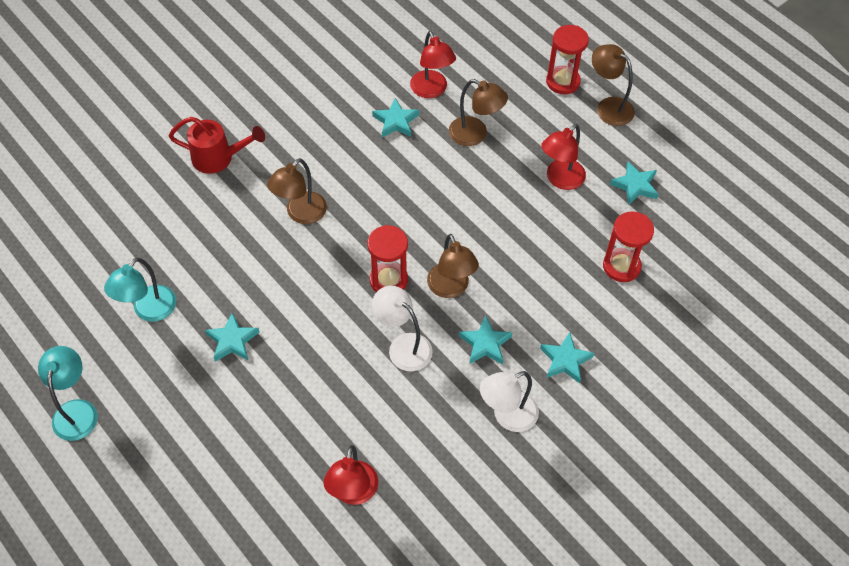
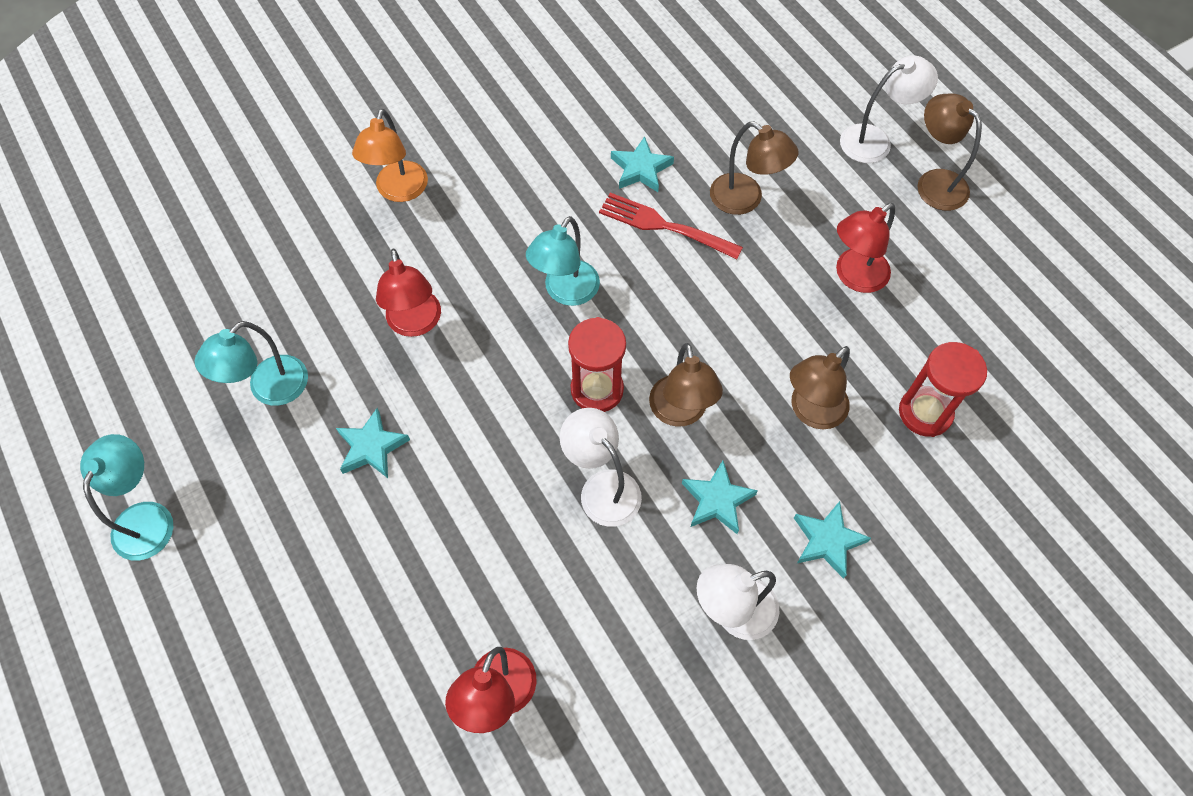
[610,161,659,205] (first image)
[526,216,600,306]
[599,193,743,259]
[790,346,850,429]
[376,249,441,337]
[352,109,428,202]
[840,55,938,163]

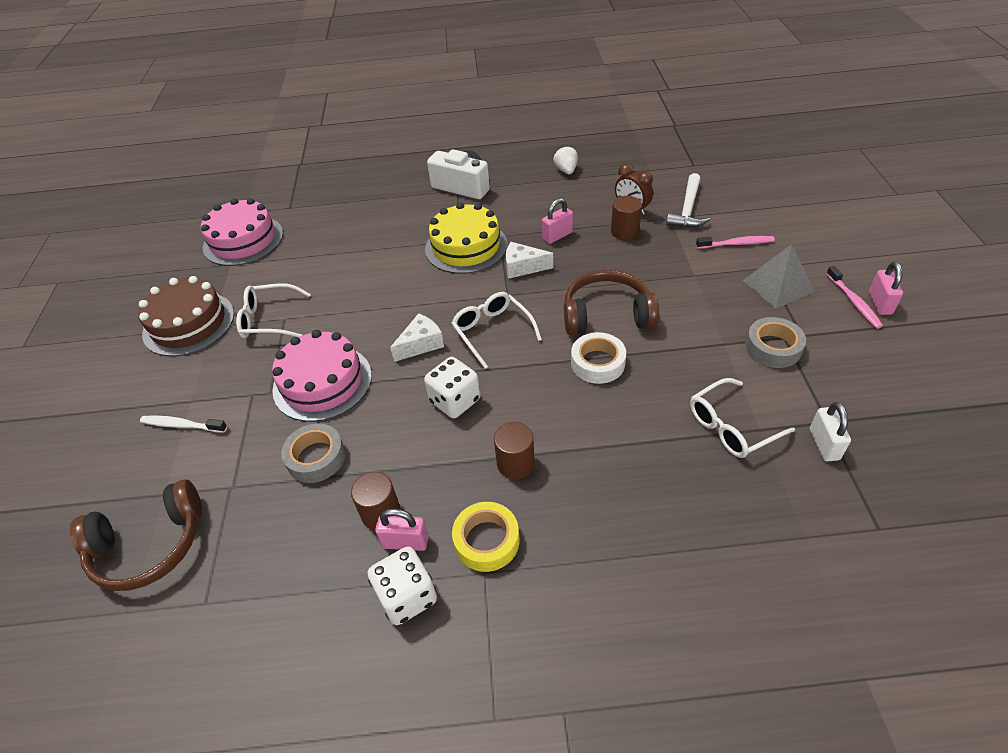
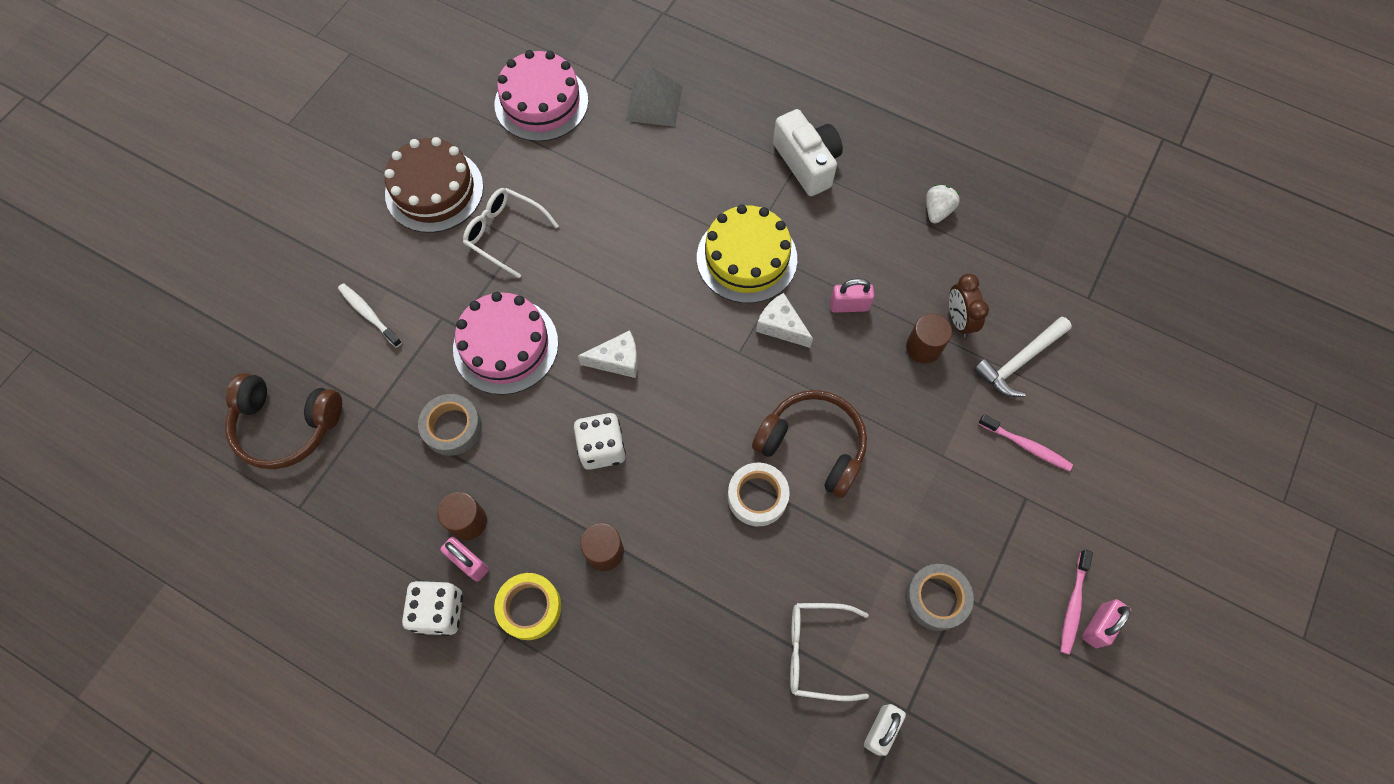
[451,292,542,369] (first image)
[626,67,682,127]

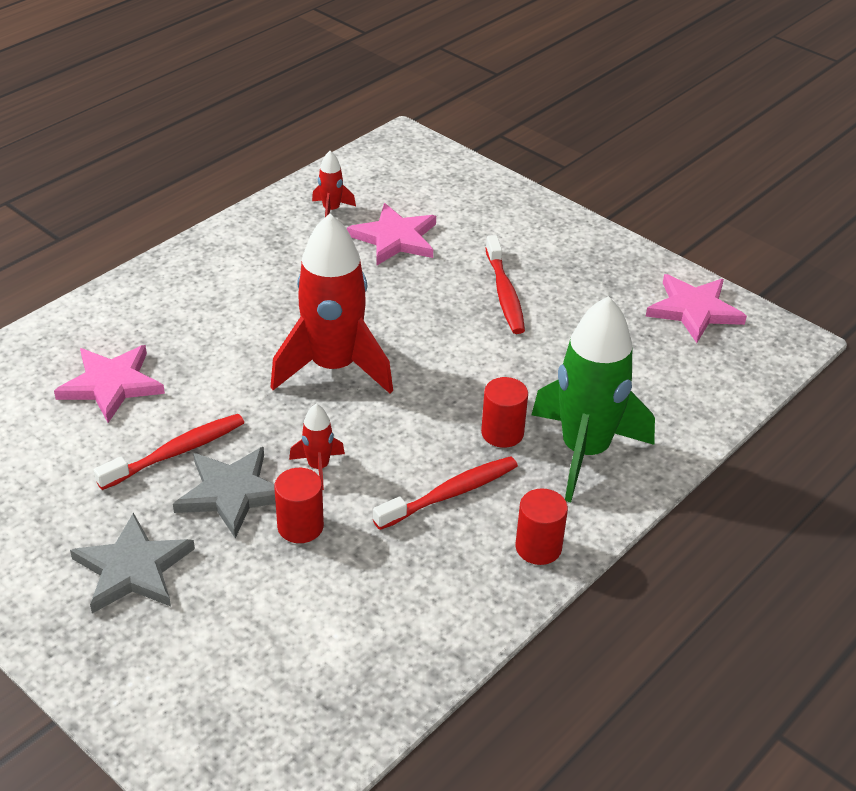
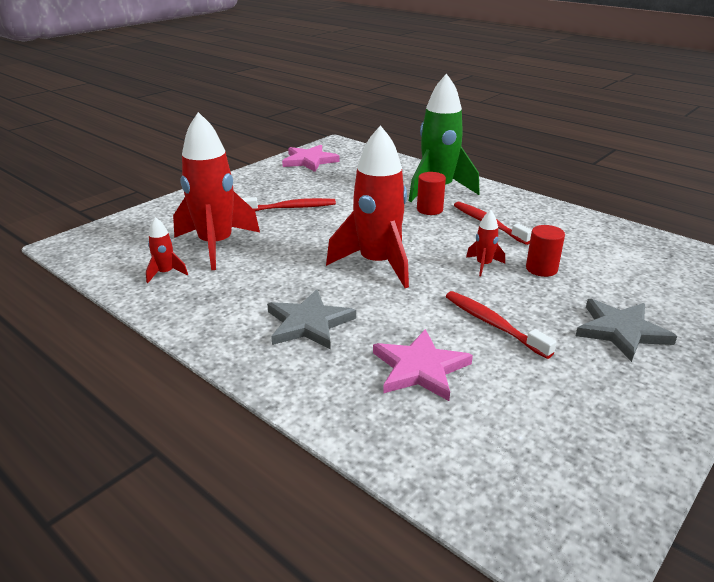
[515,488,568,565] (first image)
[267,289,356,350]
[173,112,260,270]

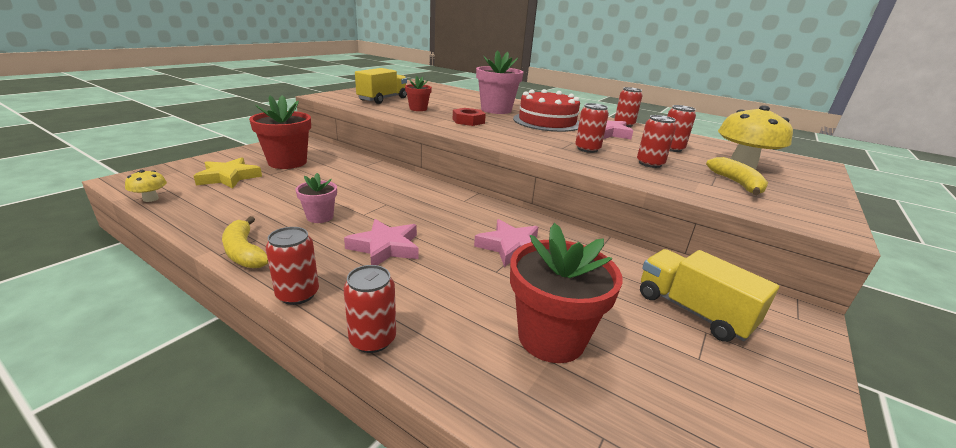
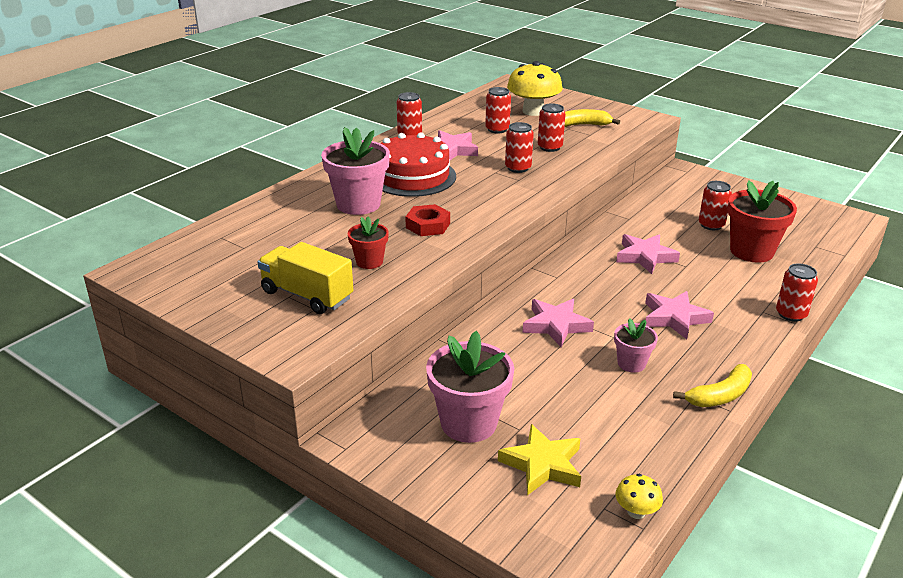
[640,249,779,342] (first image)
[523,299,594,347]
[699,181,732,230]
[426,331,514,443]

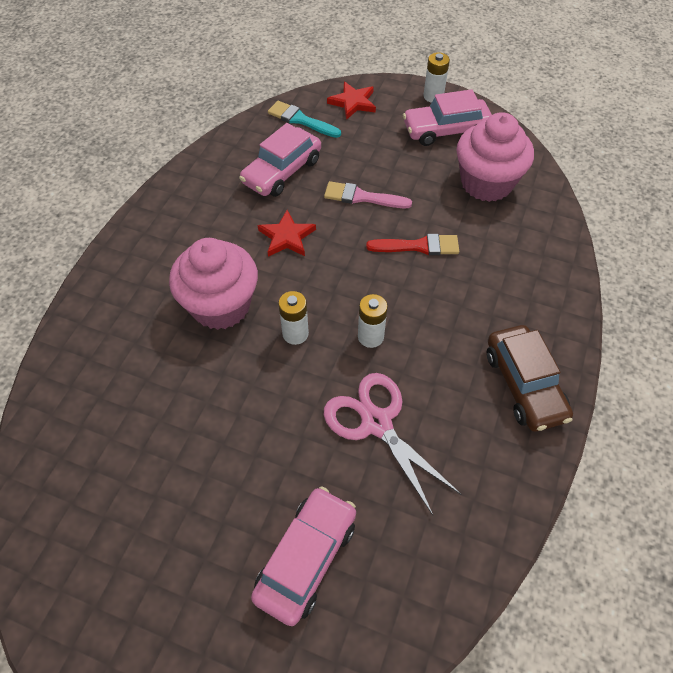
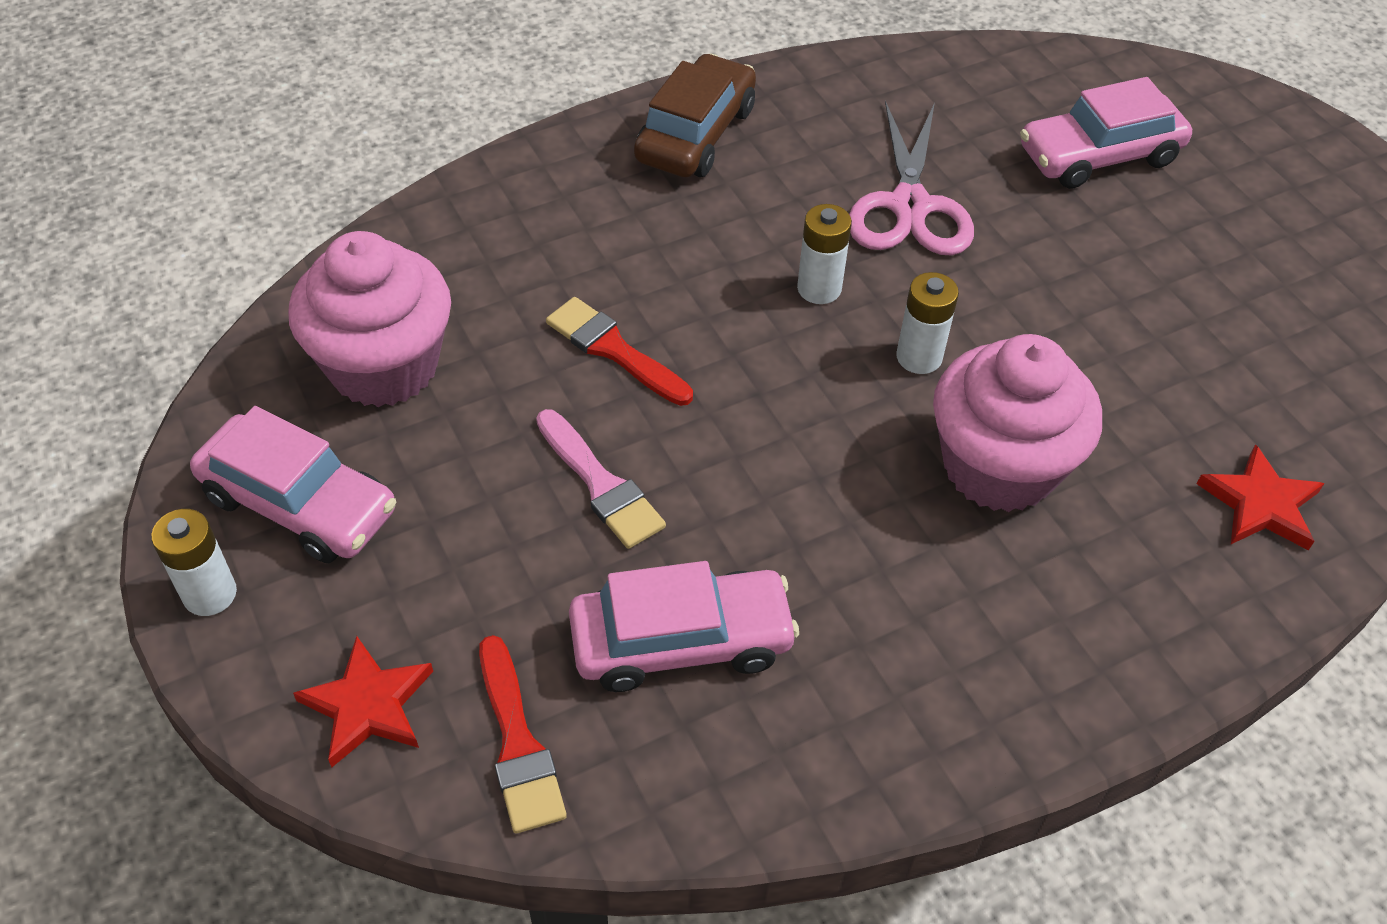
[1197,444,1325,550]
[479,635,567,833]

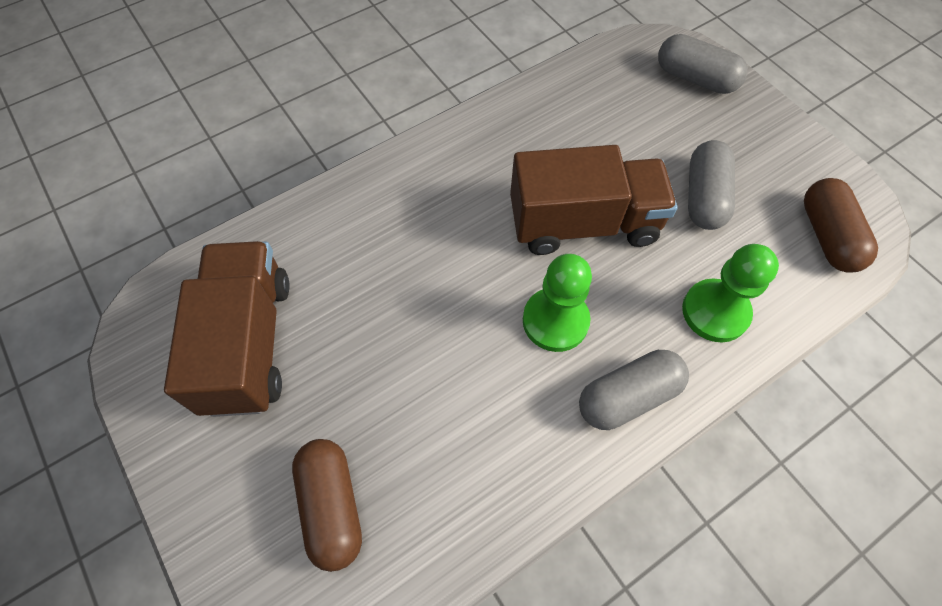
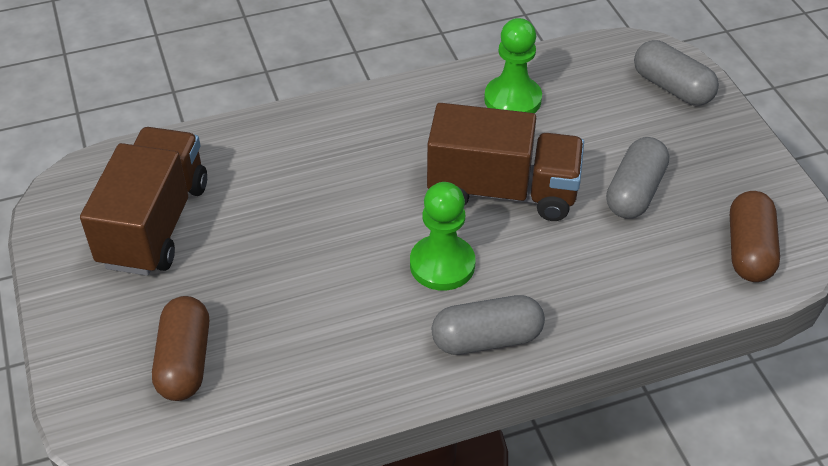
[484,18,542,113]

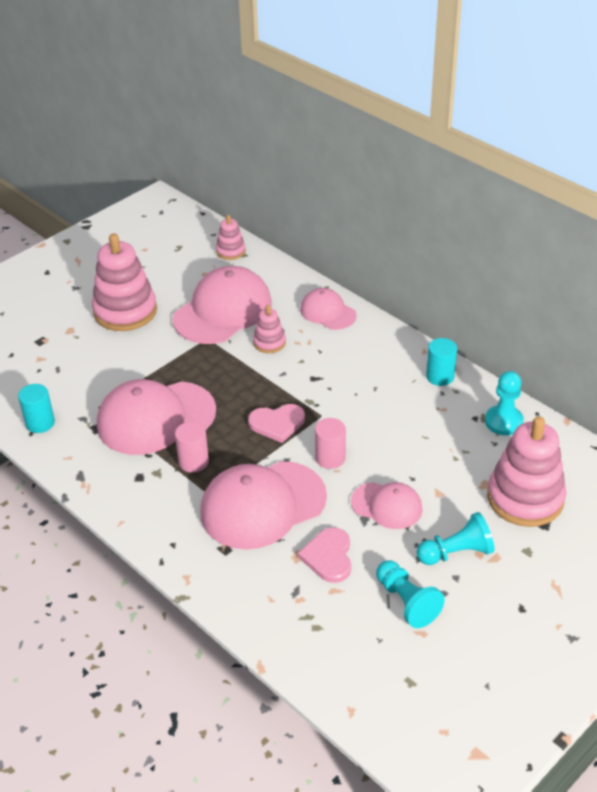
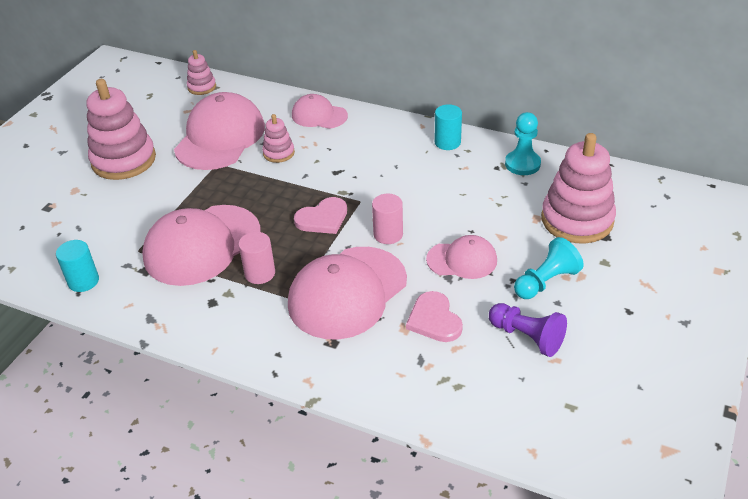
[489,303,567,357]

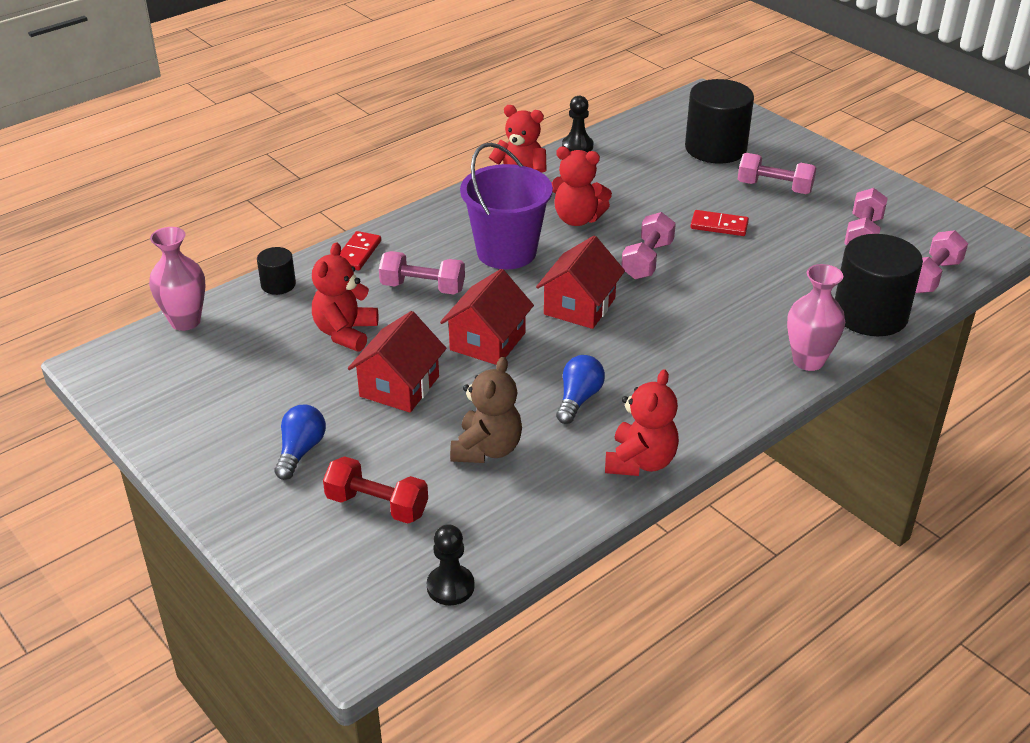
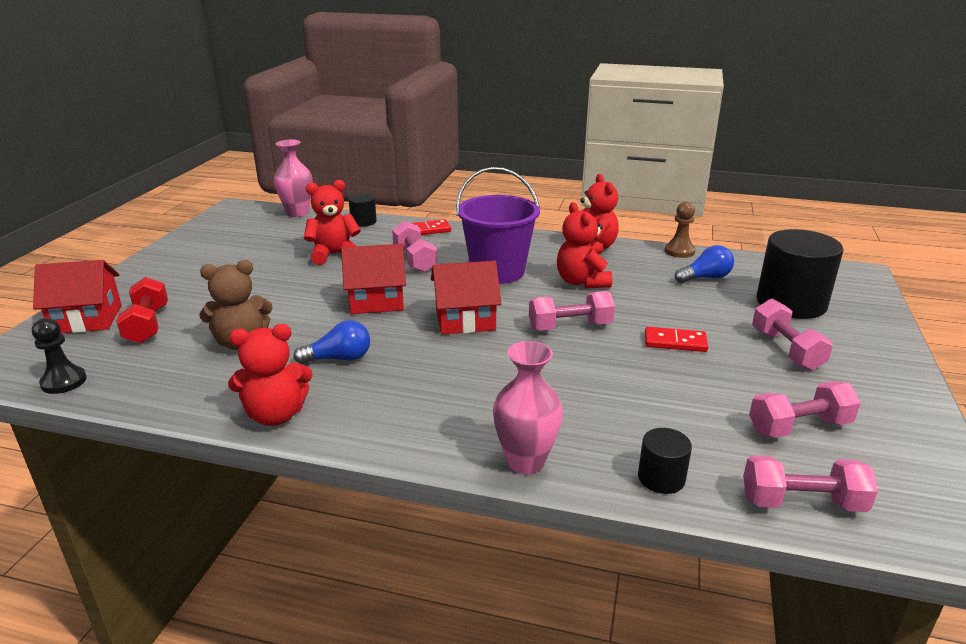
[675,245,734,283]
[33,260,122,333]
[665,201,696,258]
[645,327,708,352]
[638,428,692,494]

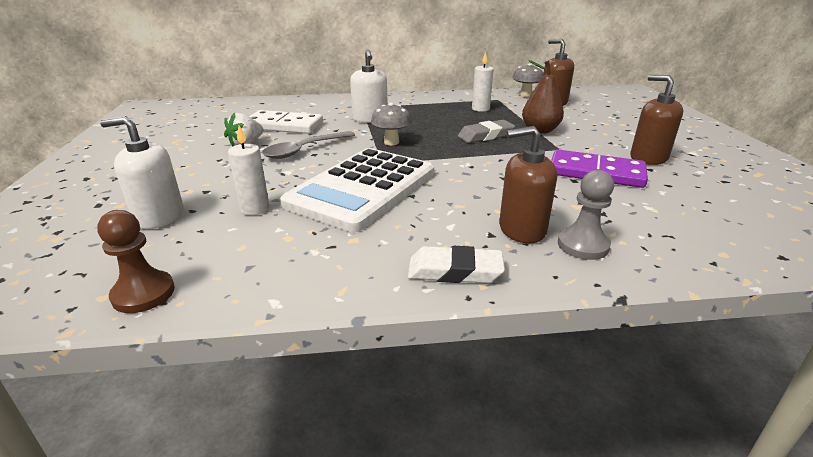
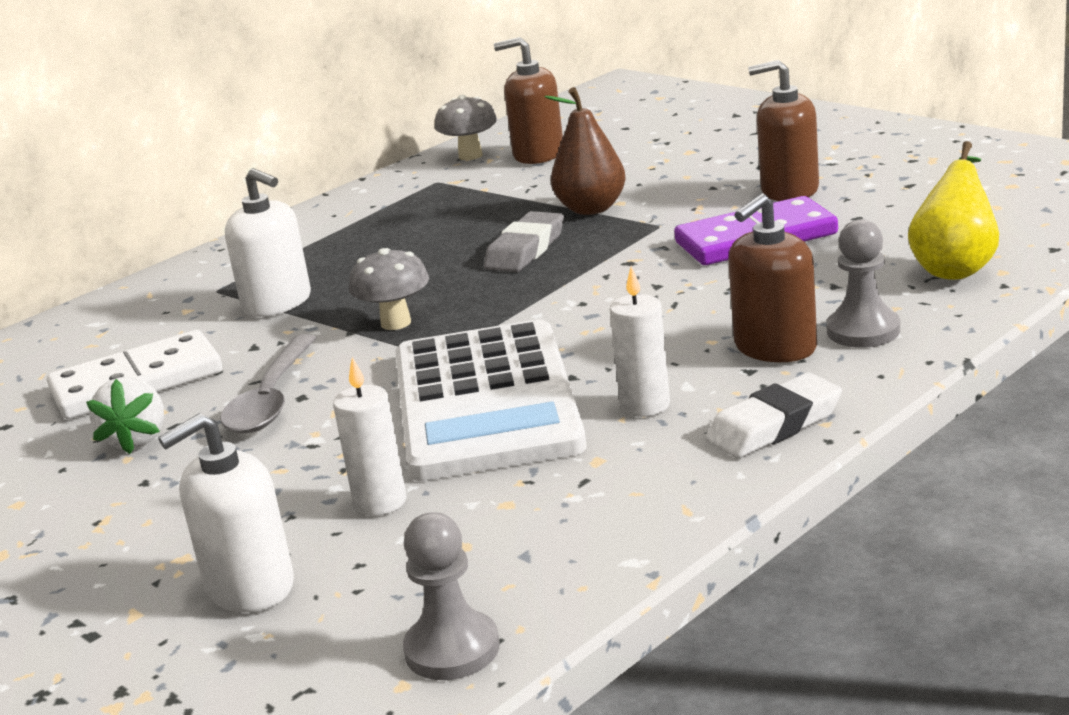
[908,141,999,280]
[610,266,670,417]
[403,512,500,680]

